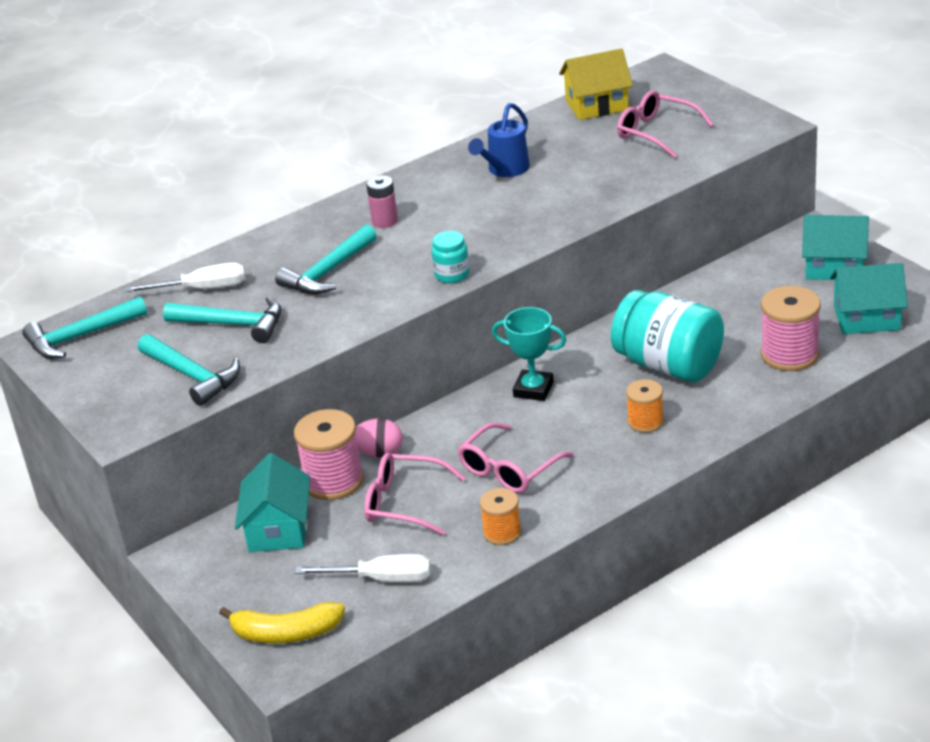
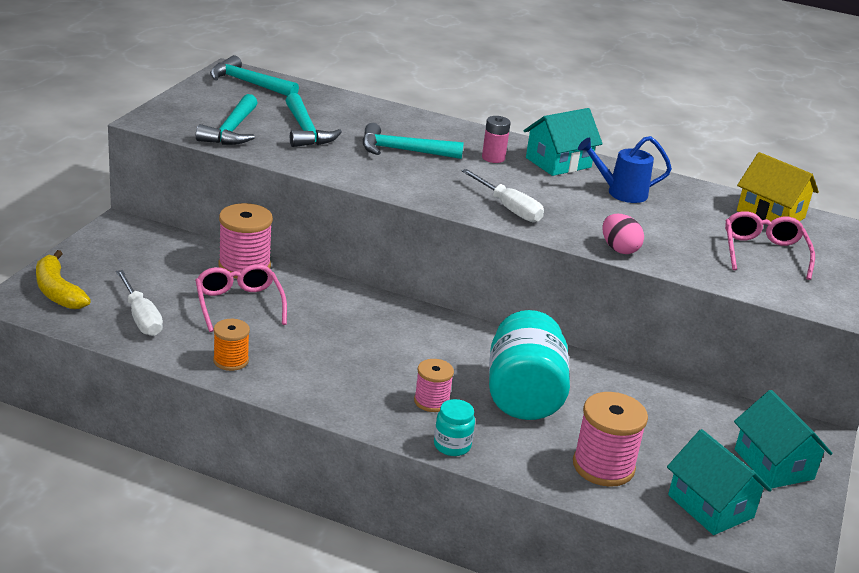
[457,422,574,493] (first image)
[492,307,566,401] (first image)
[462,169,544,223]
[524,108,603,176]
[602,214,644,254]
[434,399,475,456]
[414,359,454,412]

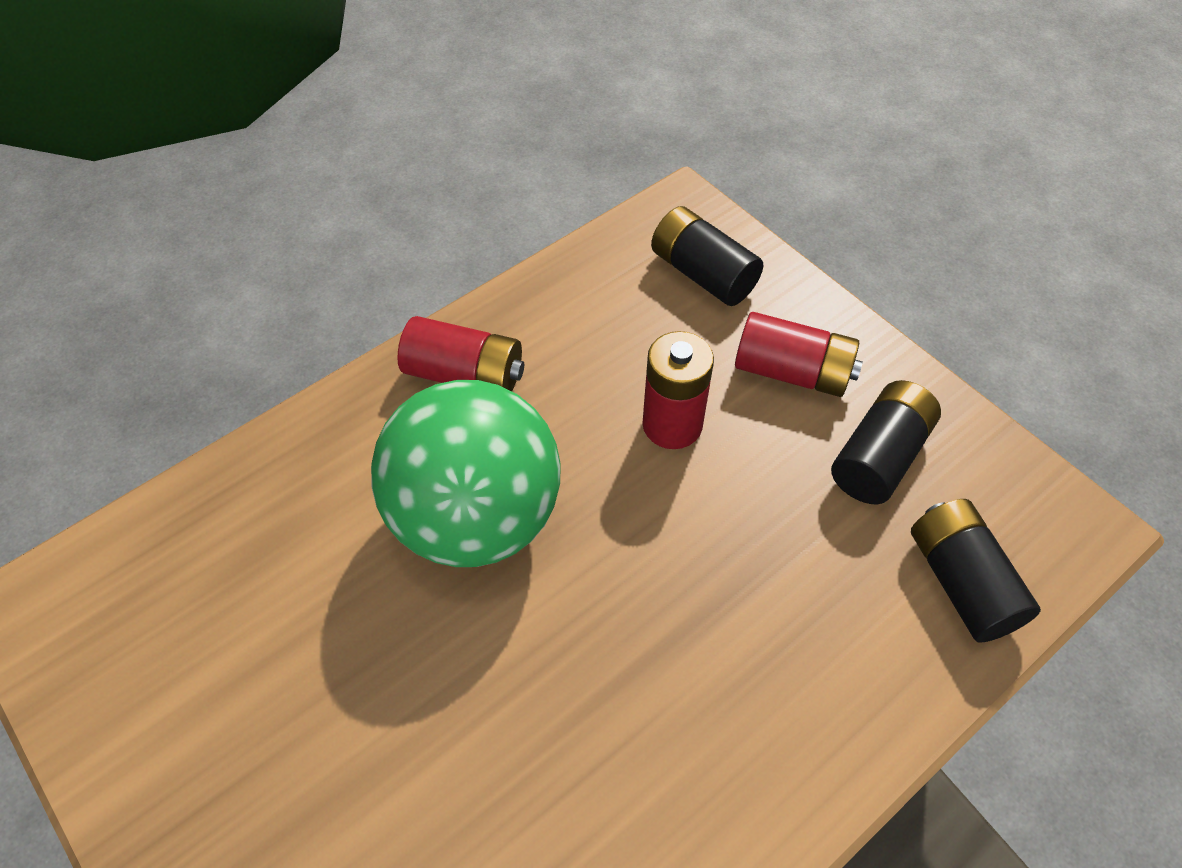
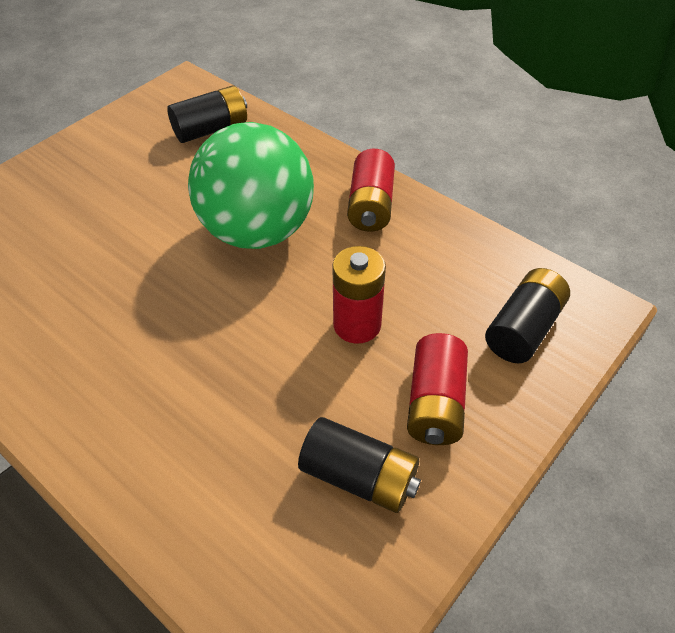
[167,86,247,143]

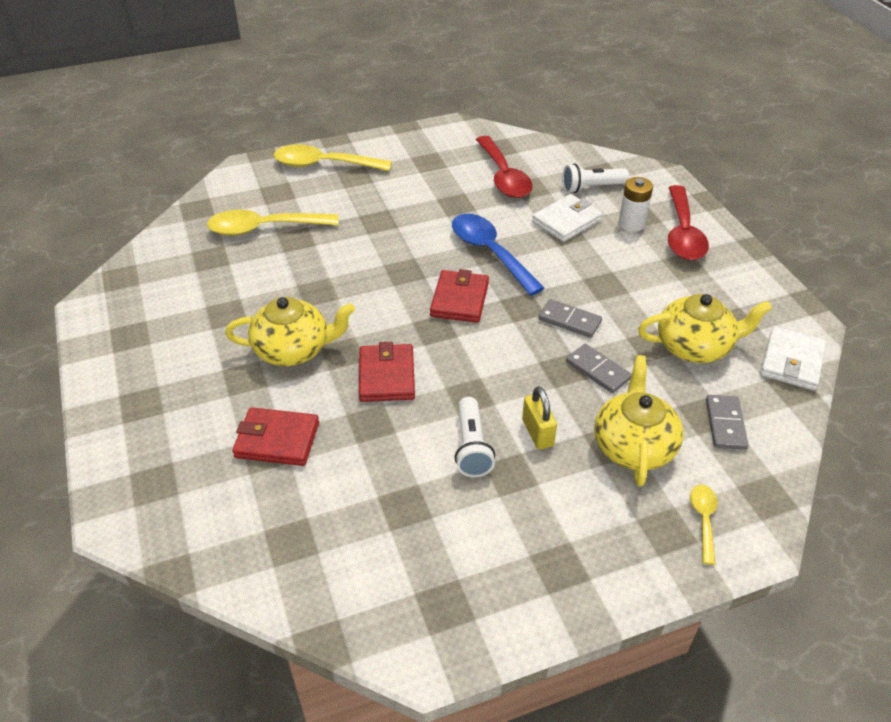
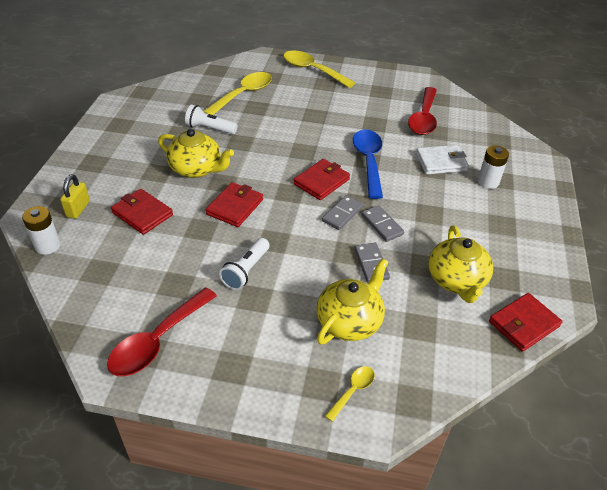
[22,206,60,255]
[60,174,90,219]
[185,104,238,134]
[107,287,217,376]
[322,195,363,230]
[489,293,562,352]
[204,72,272,115]
[428,226,493,303]

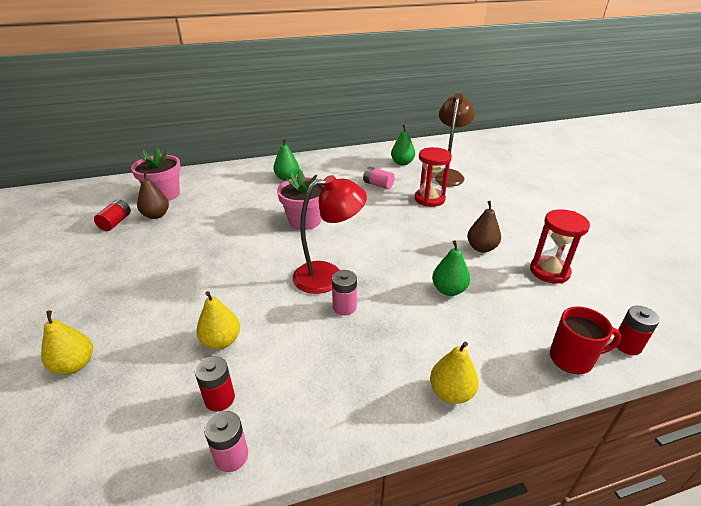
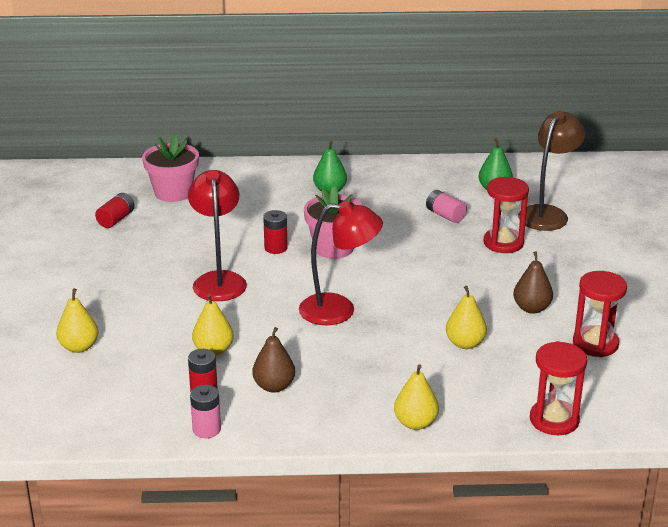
[332,270,357,315] (first image)
[188,170,247,301]
[252,327,295,393]
[263,210,287,254]
[530,341,587,435]
[446,286,487,349]

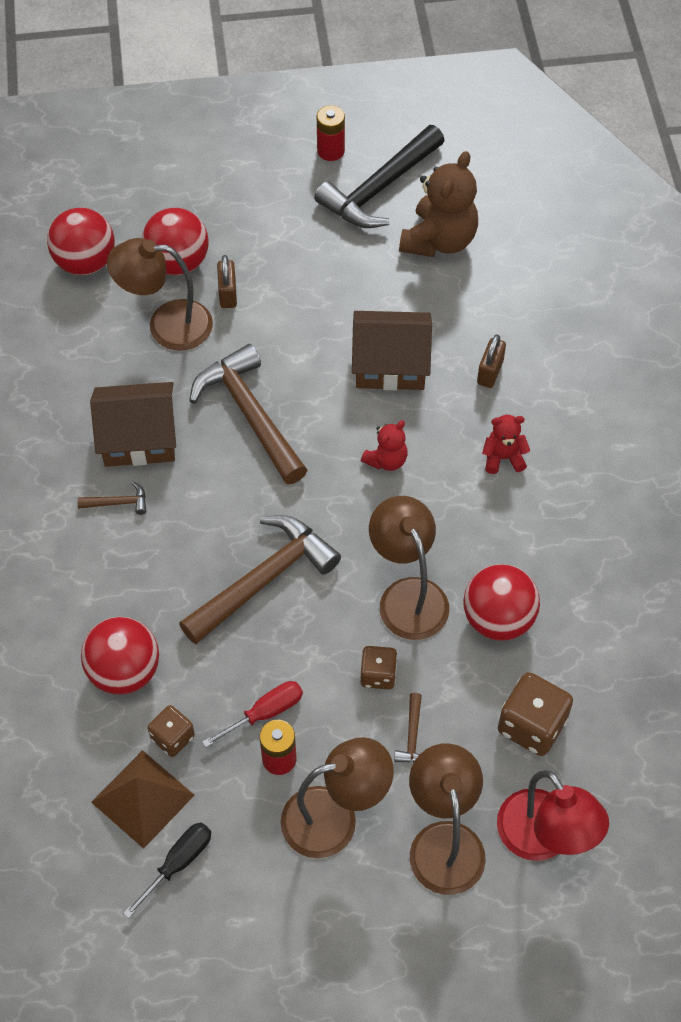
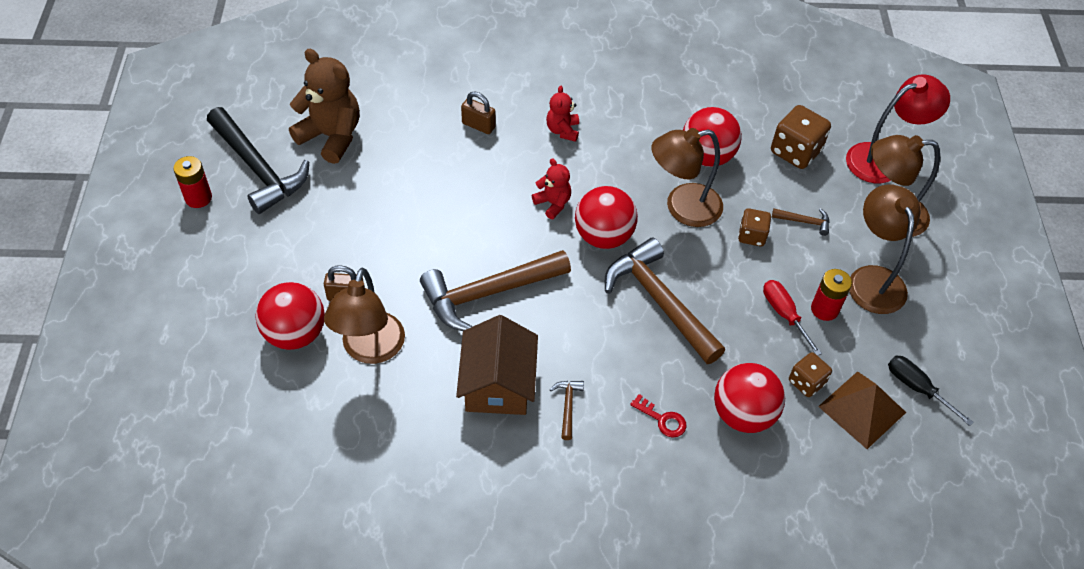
[352,311,432,390] (first image)
[630,394,686,438]
[575,186,638,249]

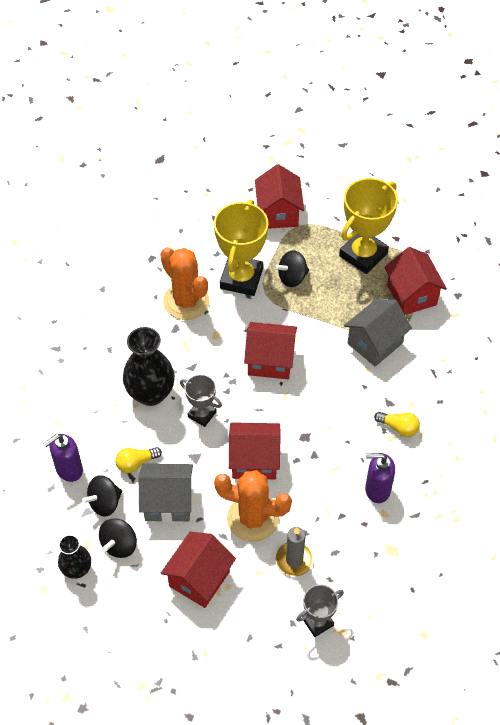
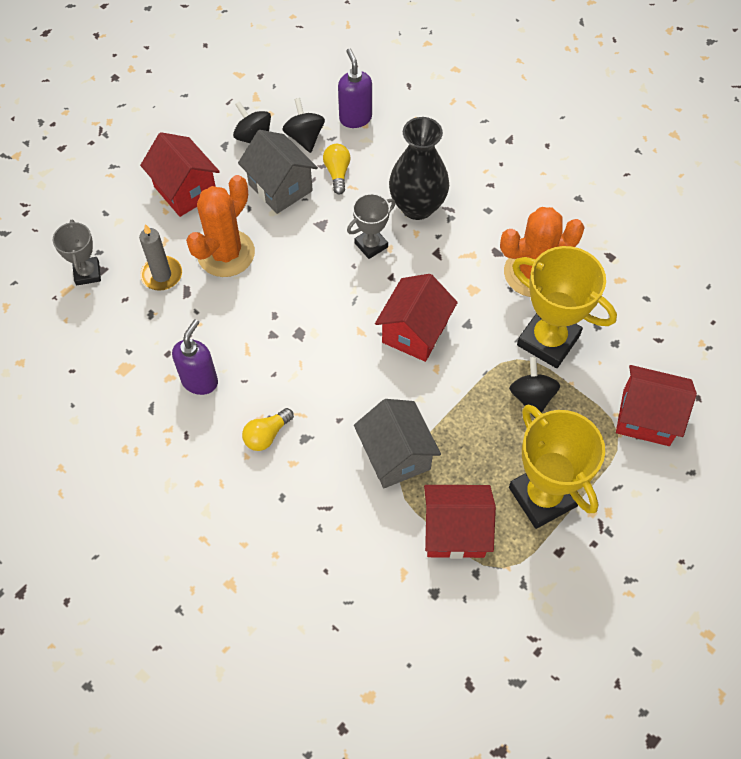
[58,535,91,579] (first image)
[229,422,281,479] (first image)
[238,130,318,214]

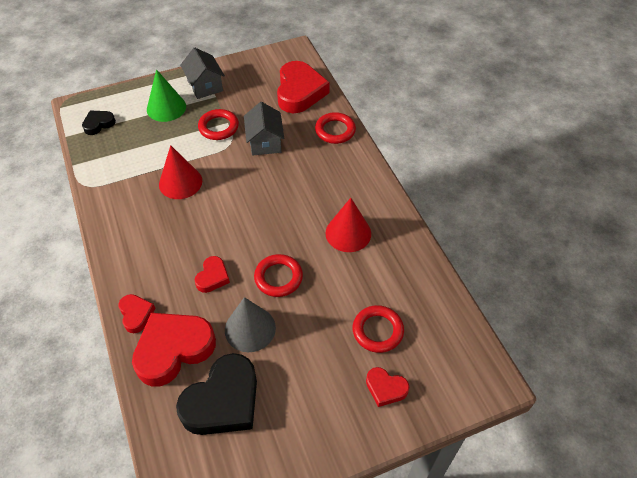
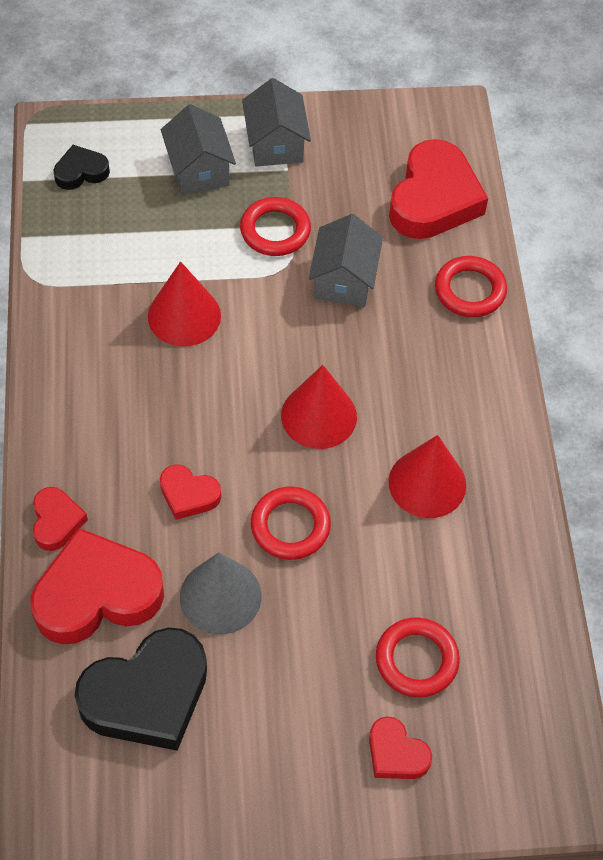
[281,365,357,449]
[161,104,236,195]
[160,464,221,520]

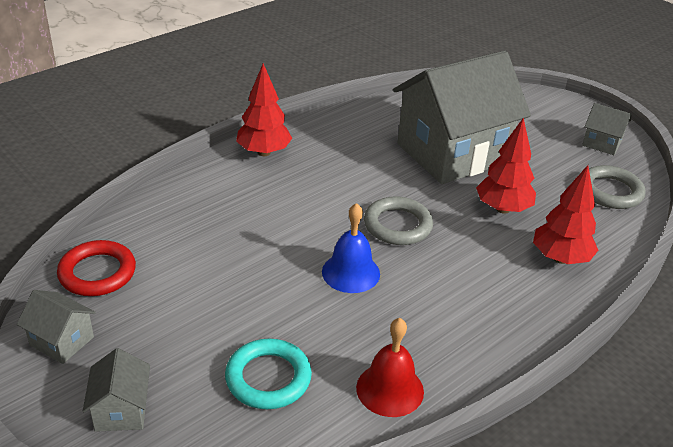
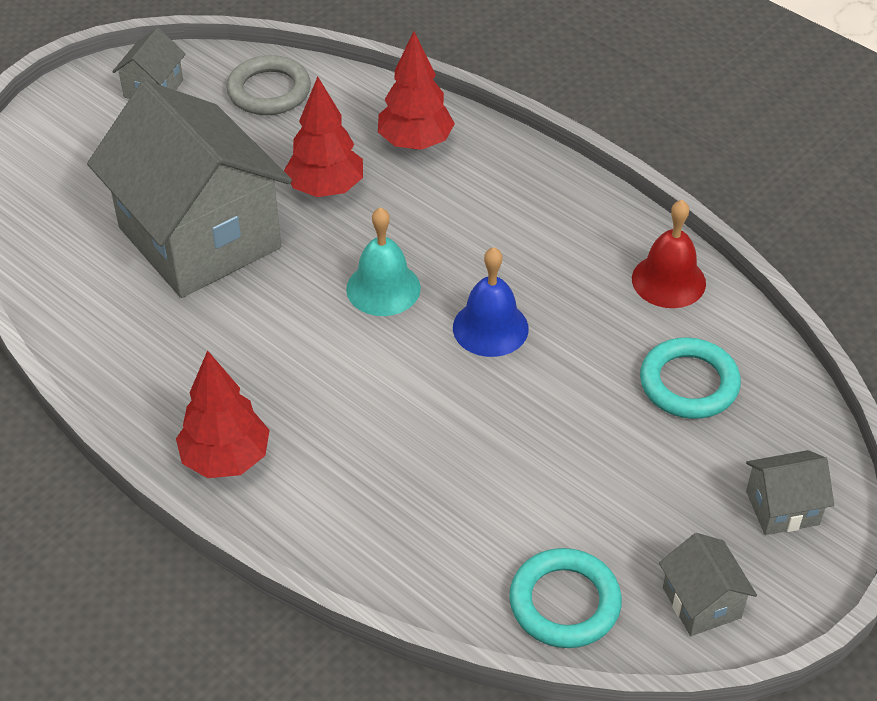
[346,207,421,316]
[509,548,622,648]
[659,533,757,636]

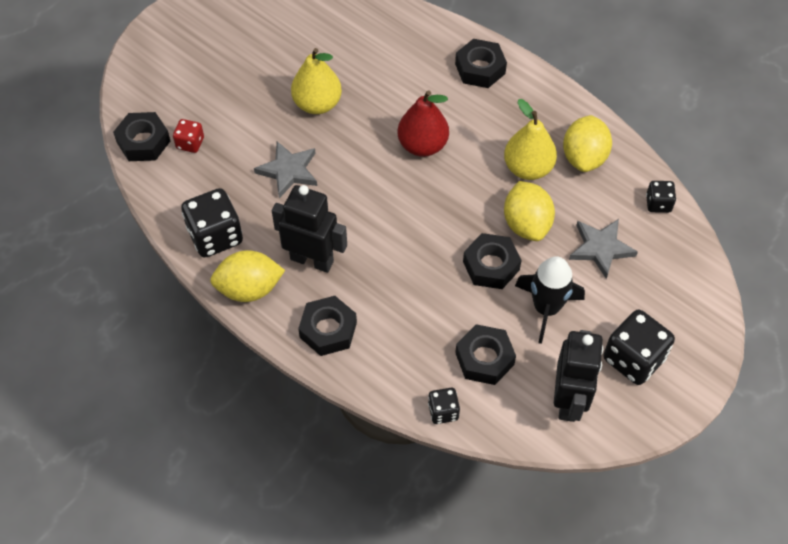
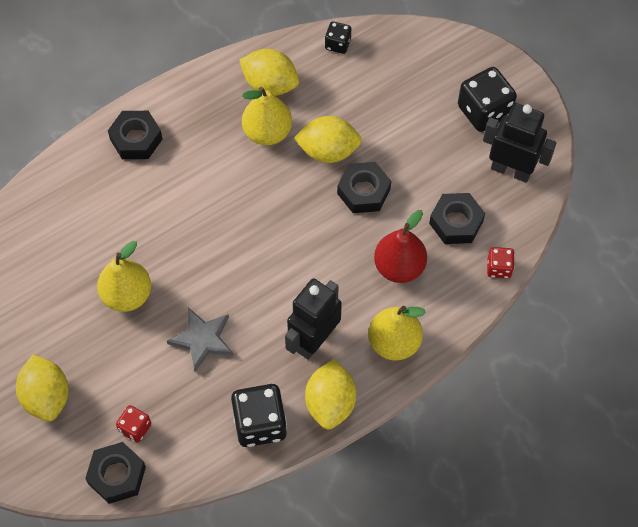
[515,256,585,344] (first image)
[569,219,638,279] (first image)
[16,355,69,422]
[374,210,427,283]
[368,306,426,361]
[487,247,515,279]

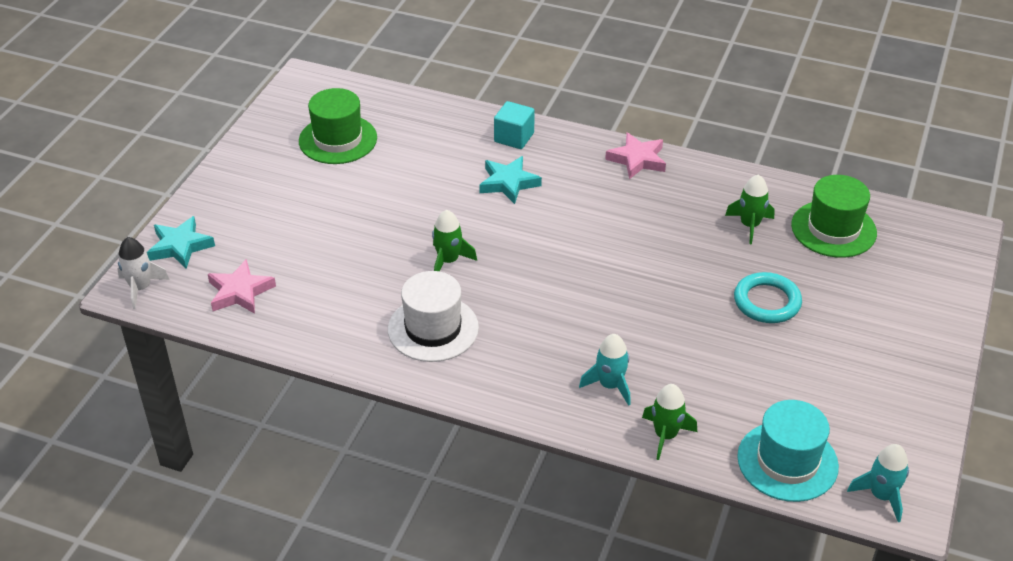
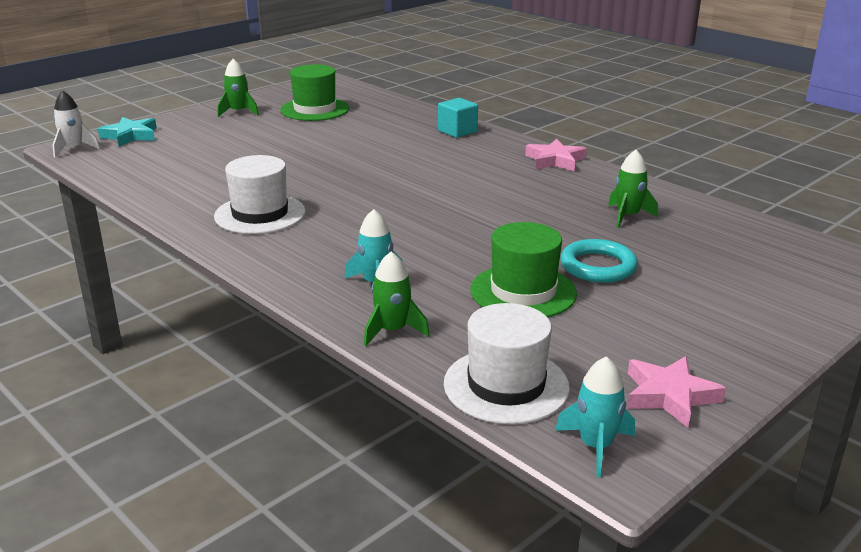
[479,156,542,204] (first image)
[627,356,726,428]
[217,59,259,117]
[470,222,577,317]
[444,303,570,424]

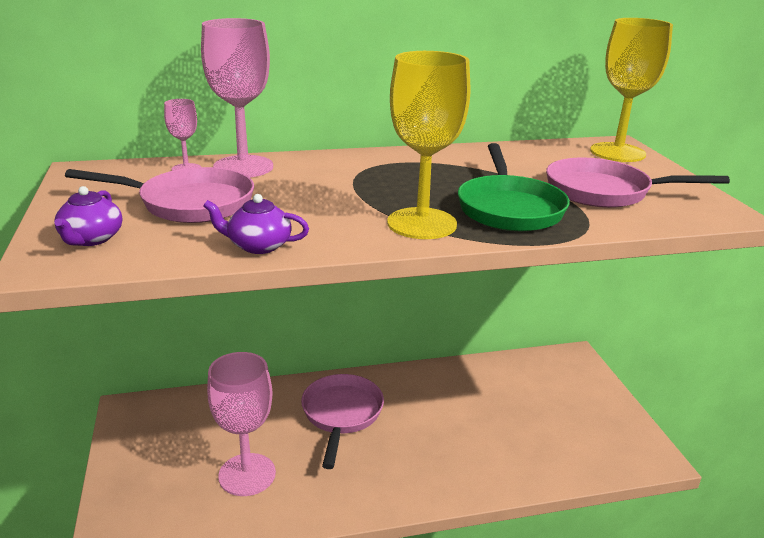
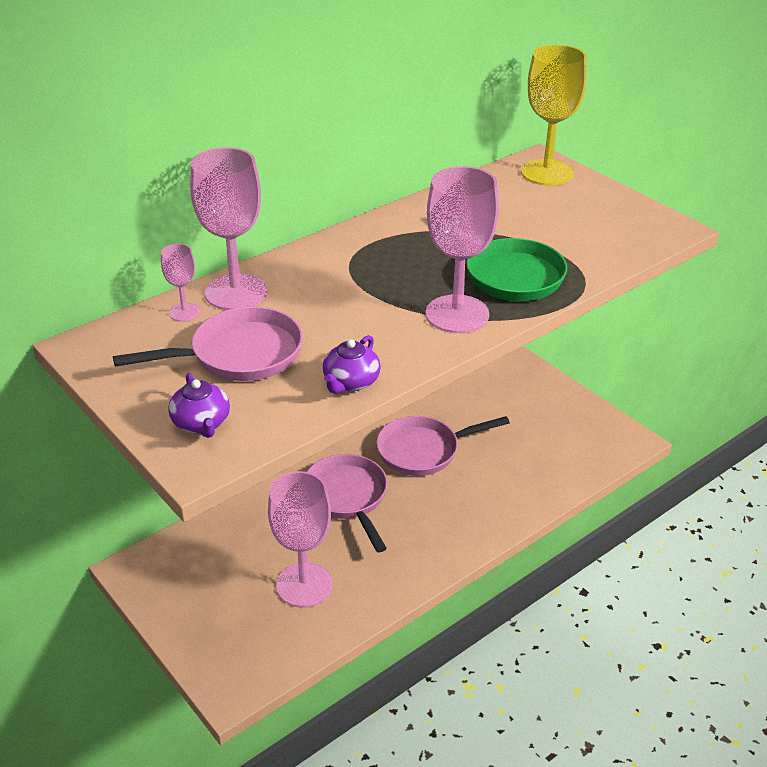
[376,416,510,476]
[426,166,499,333]
[323,335,381,394]

